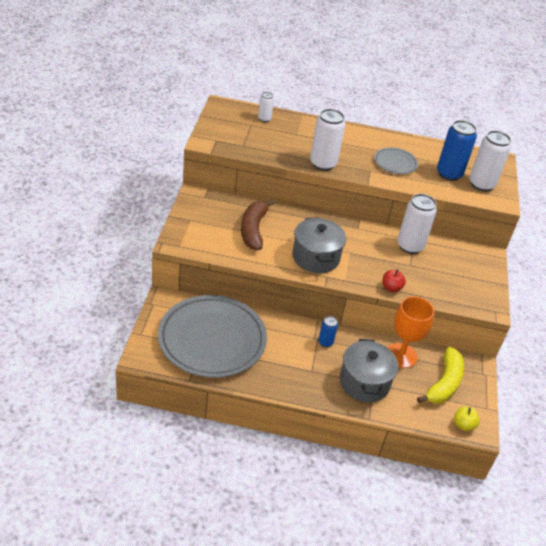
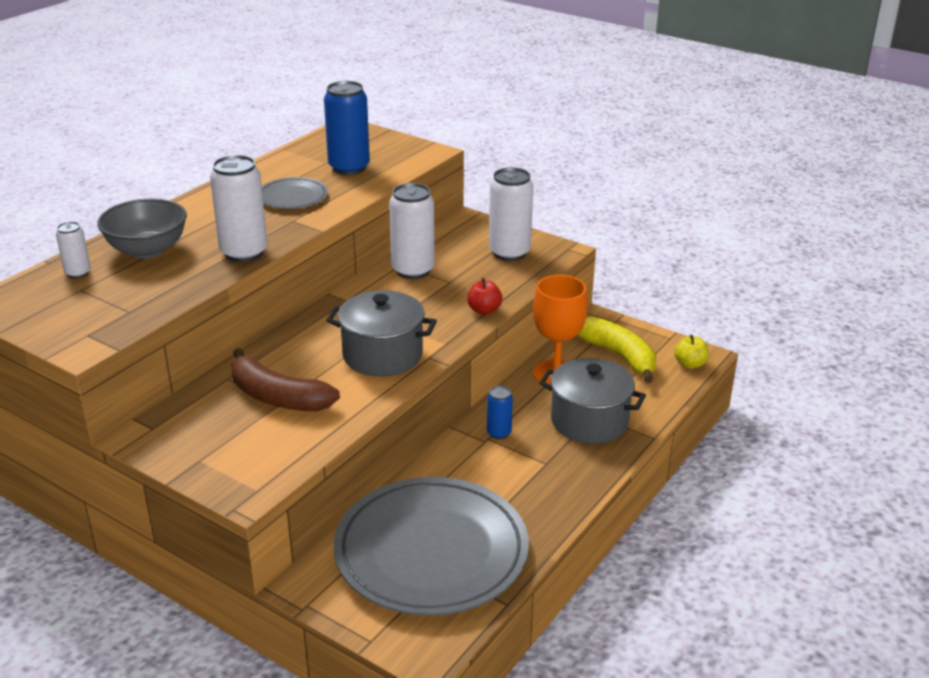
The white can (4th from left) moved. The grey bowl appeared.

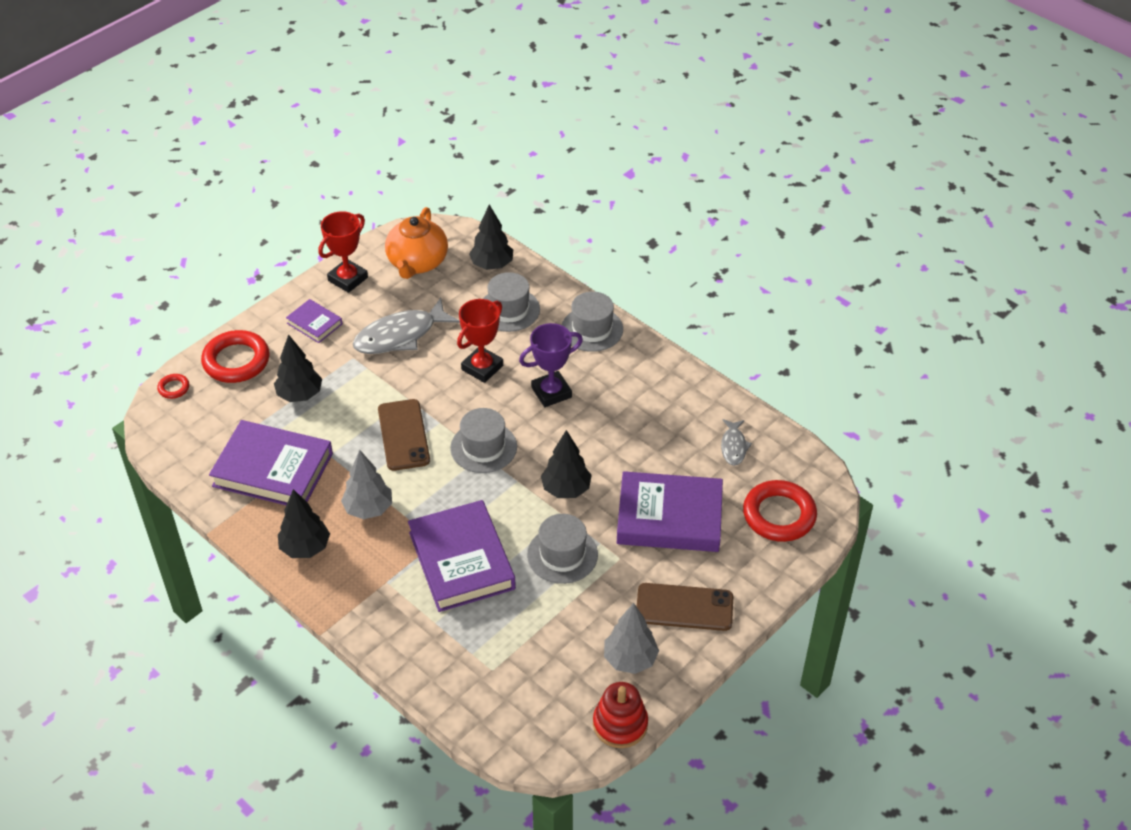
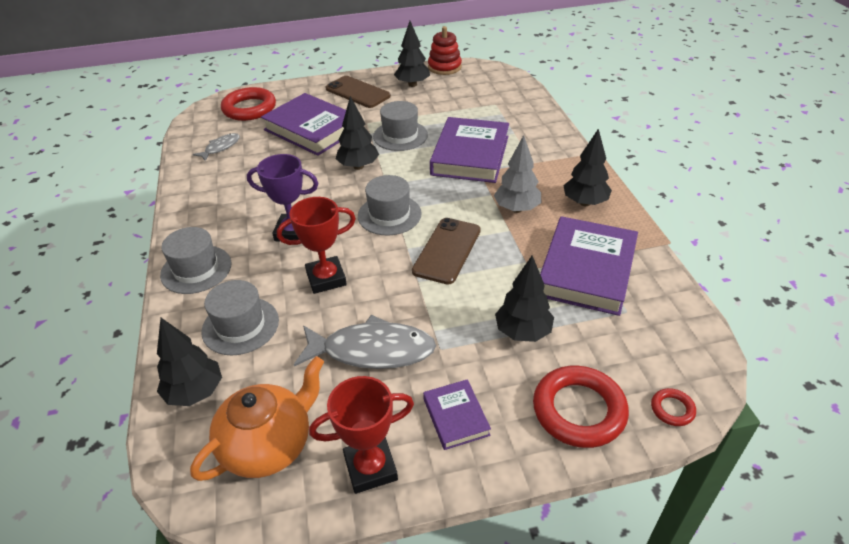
The purple book (1st from left in the first image) turned 60 degrees clockwise. The grey tree (2nd from left) became the black tree (3rd from left).

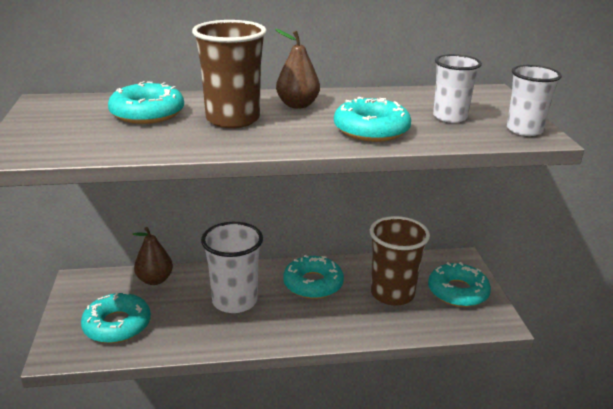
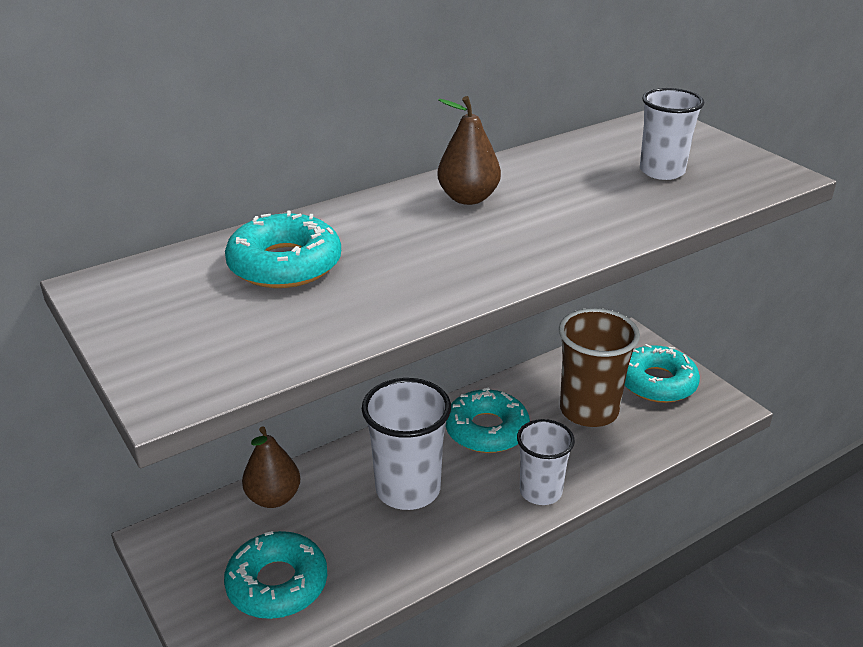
The brown cup (1st from left) disappeared. The turquoise donut (4th from left) disappeared. The white cup (3rd from left in the first image) moved.

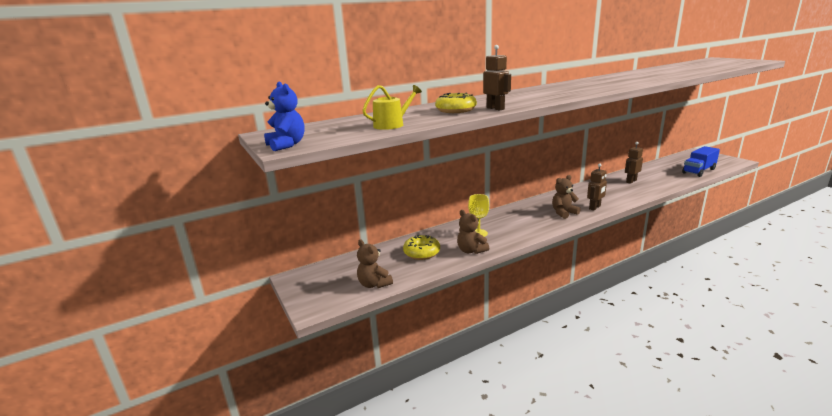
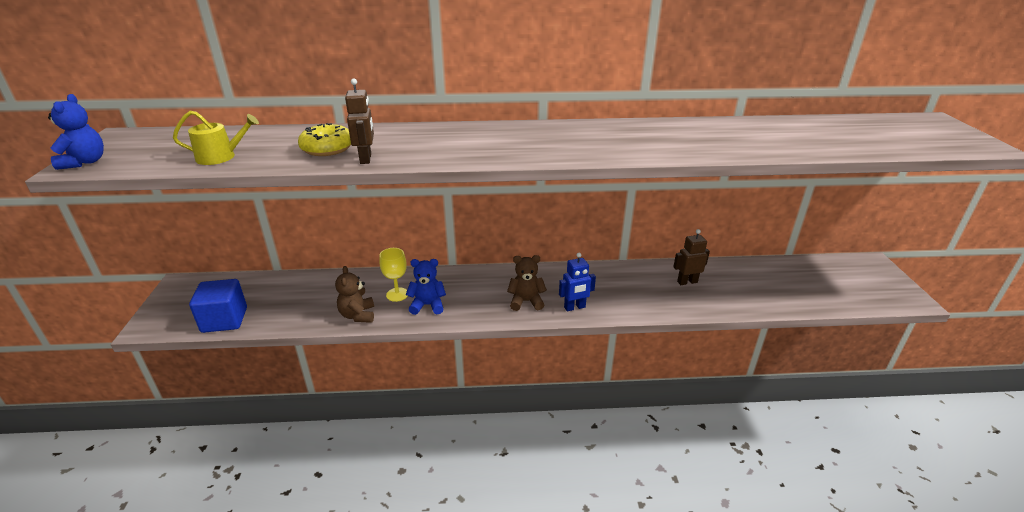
The brown teddy bear (1st from left) was replaced by the blue cube. The yellow donut (1st from left) disappeared. The brown robot (2nd from left) became the blue robot. The blue truck disappeared. The blue teddy bear (2nd from left) appeared.

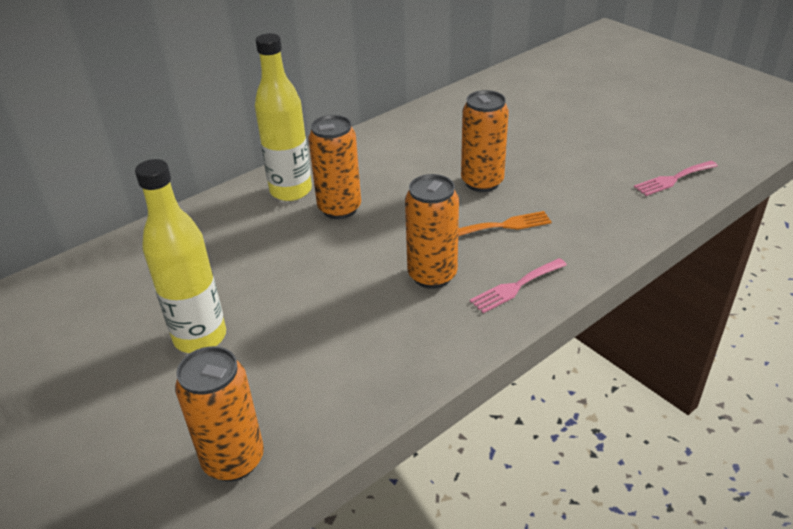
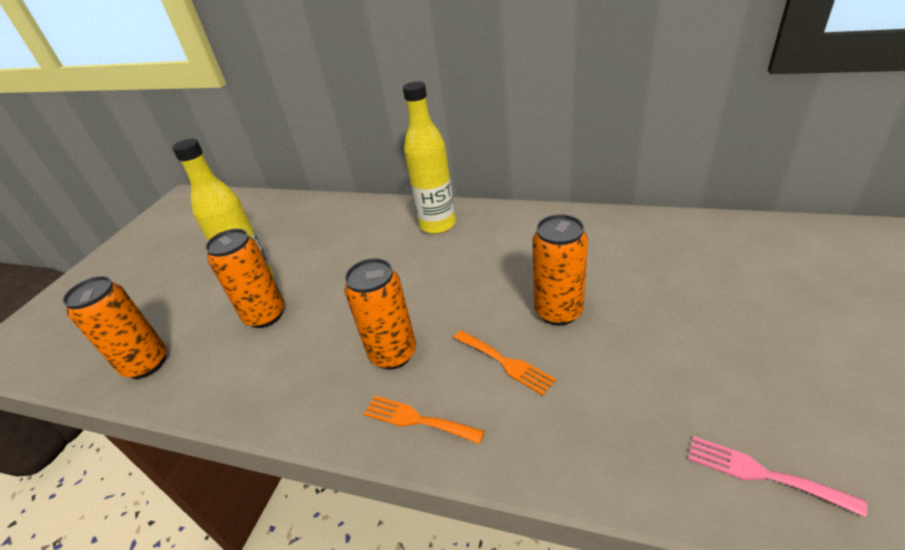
The orange can (2nd from left) moved. The pink fork (1st from left) became the orange fork (1st from left).

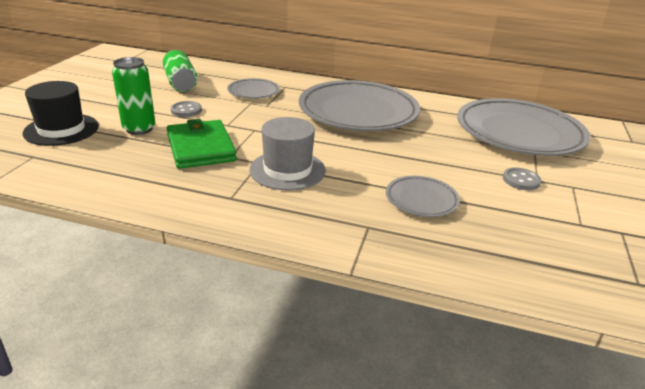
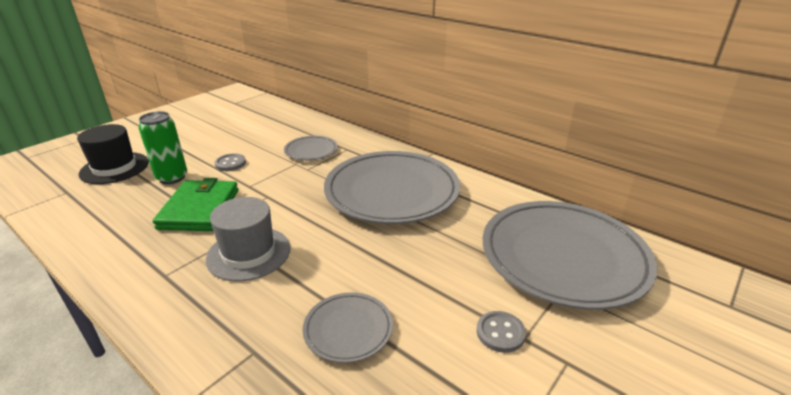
The green can (2nd from left) disappeared.

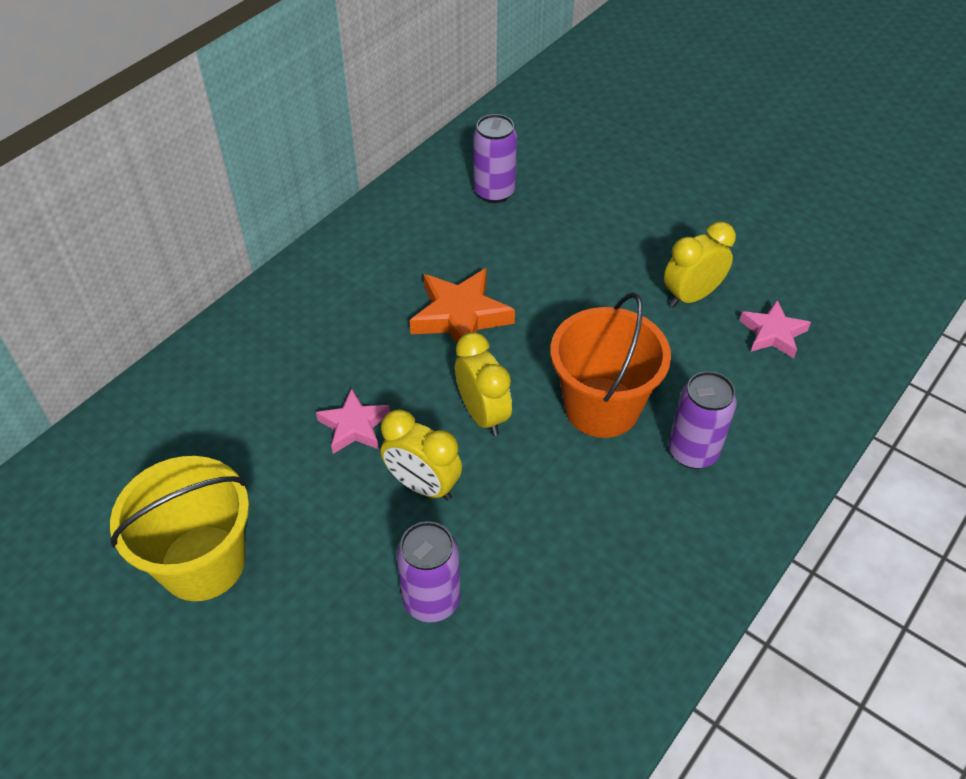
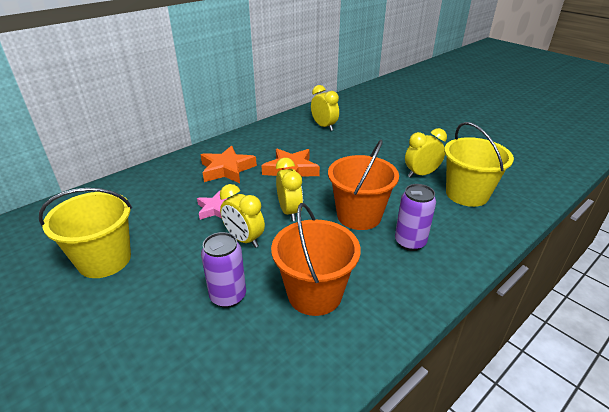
The purple can (2nd from left) was replaced by the yellow clock (3rd from left). The pink star (2nd from left) was replaced by the yellow bucket (2nd from left). The orange star (1st from left) appeared. The orange bucket (1st from left) appeared.

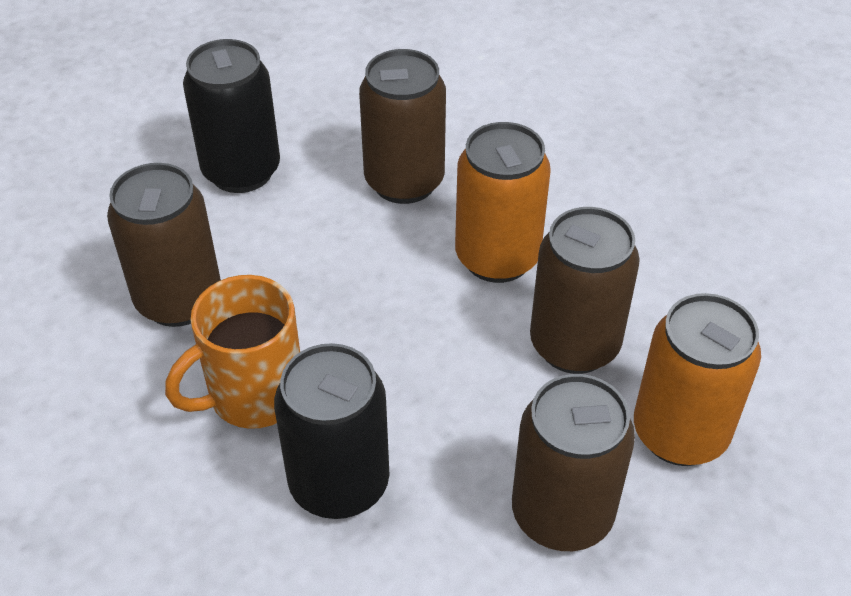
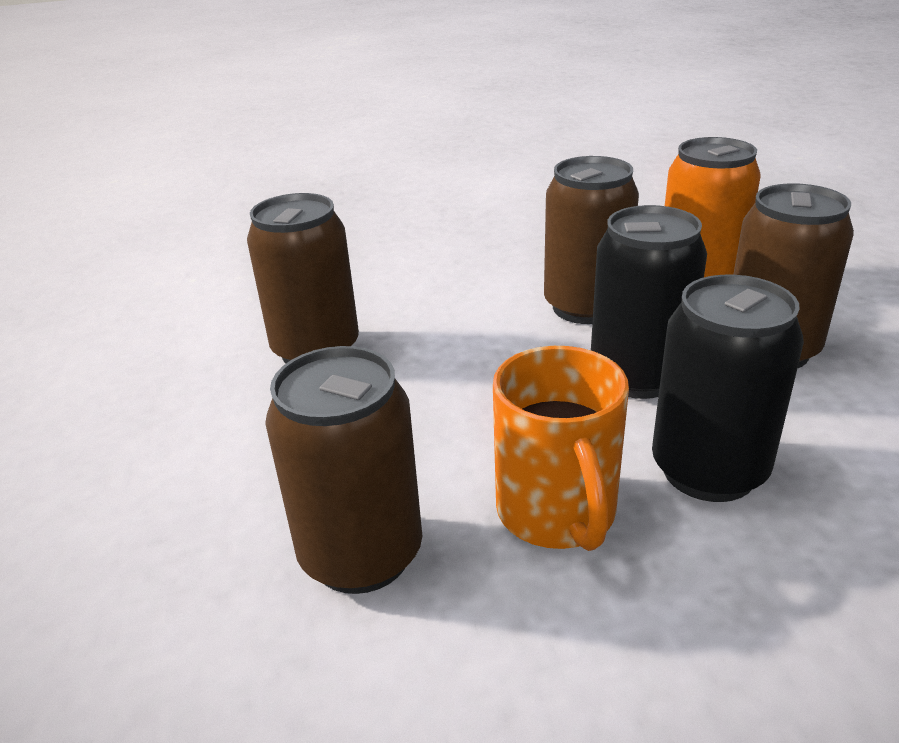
The black can (1st from left) moved. The orange can (1st from left) disappeared.

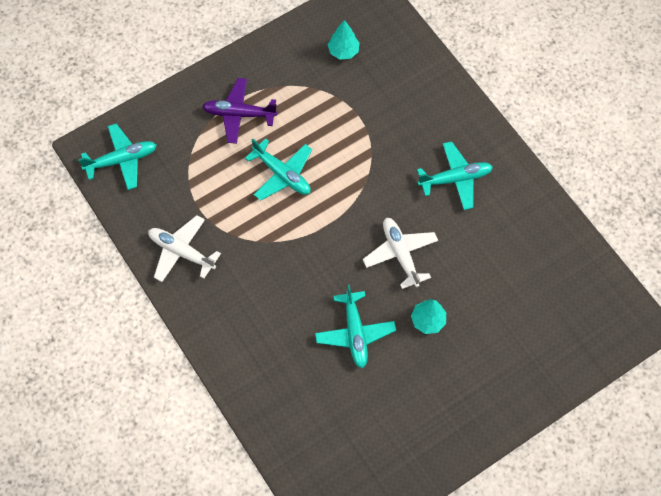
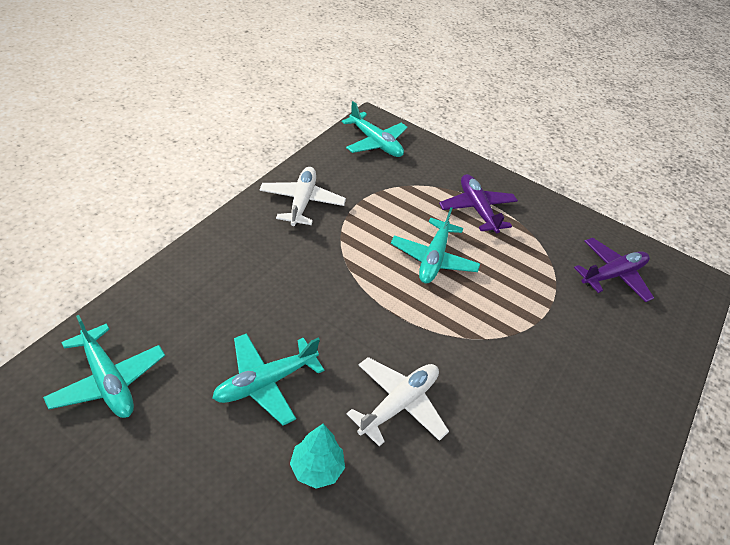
The turquoise tree (1st from left) was replaced by the purple plane (2nd from left). The turquoise plane (4th from left in the first image) moved.

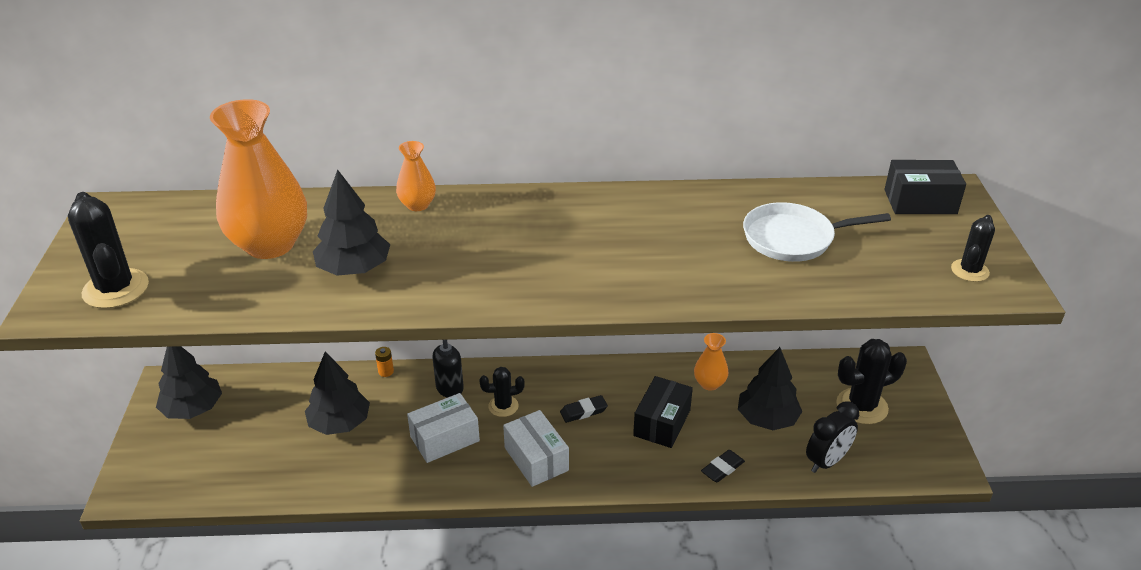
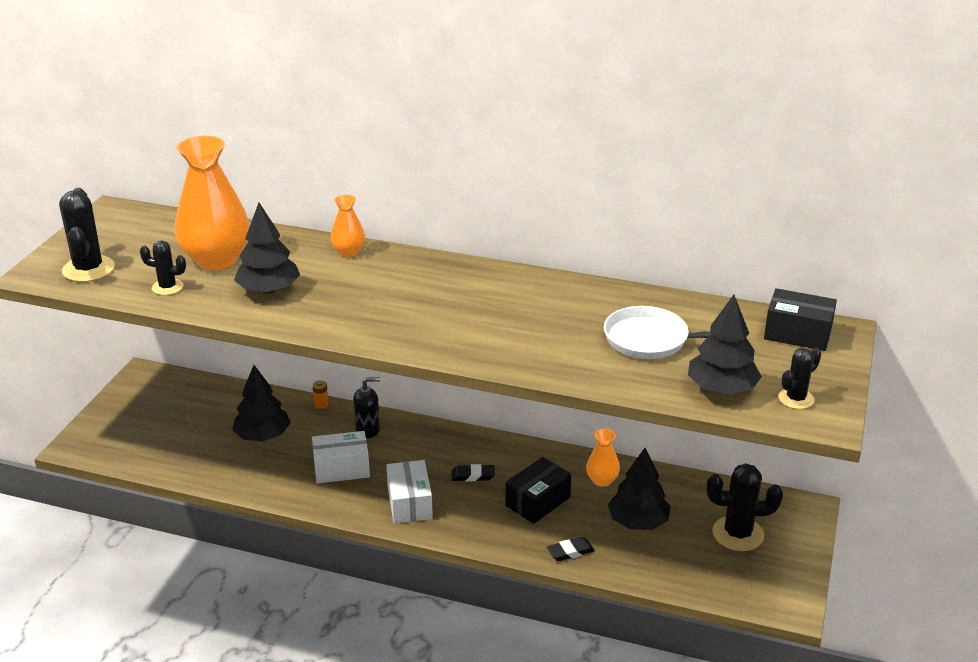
The black tree (1st from left in the first image) moved. The black cactus (2nd from left) moved. The black clock disappeared.

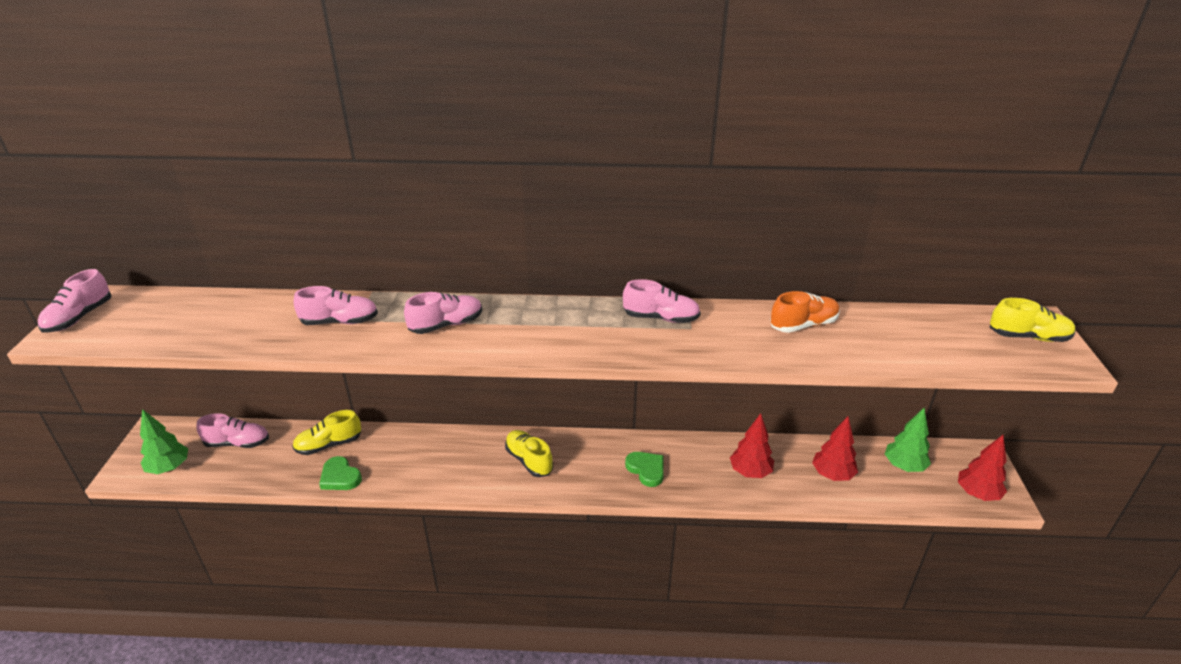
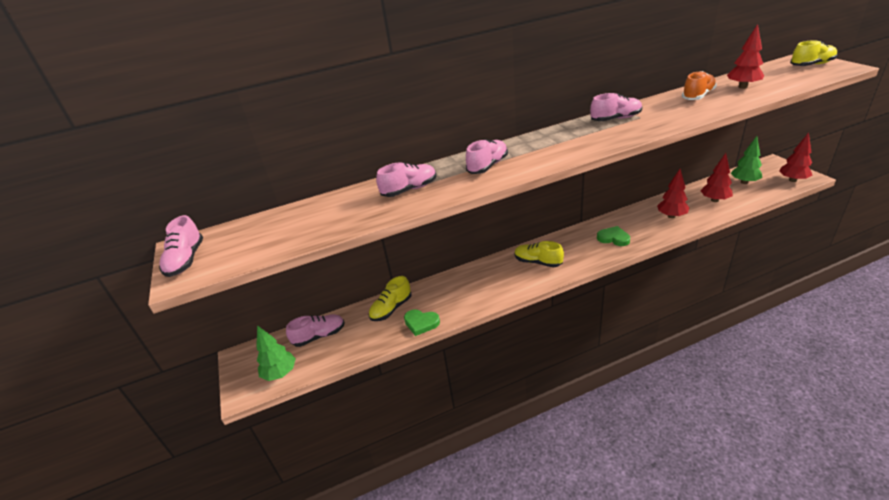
The red tree (3rd from left) appeared.

